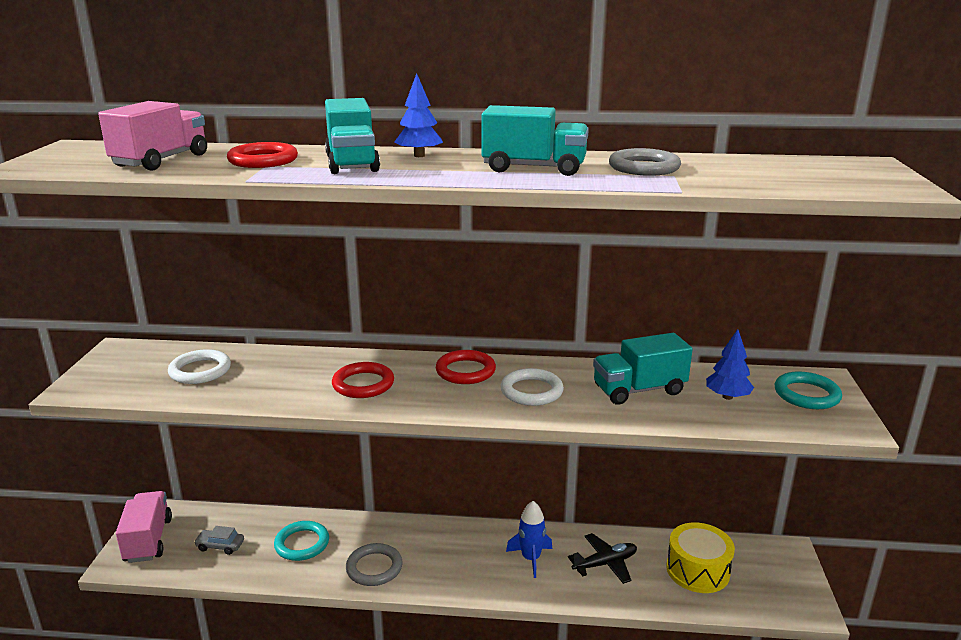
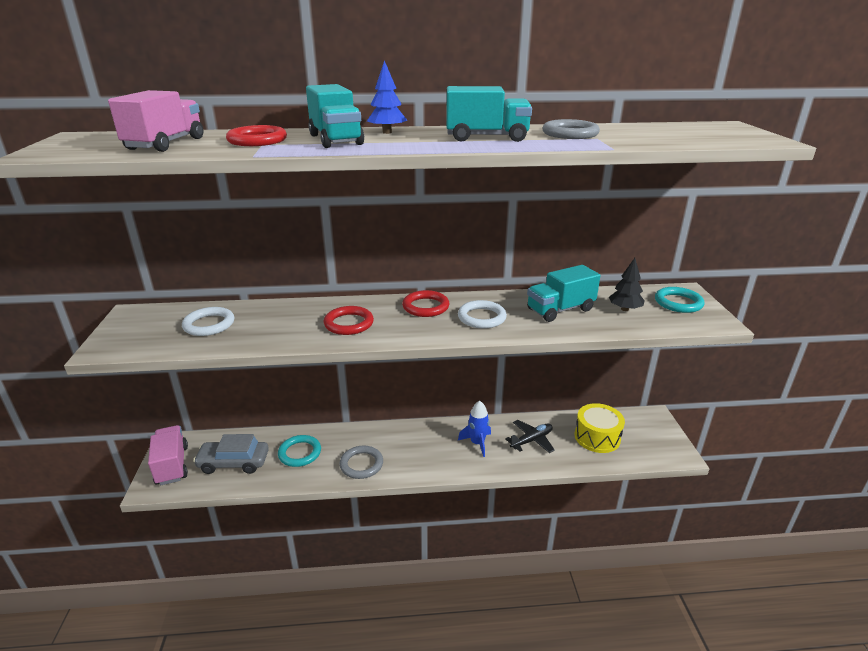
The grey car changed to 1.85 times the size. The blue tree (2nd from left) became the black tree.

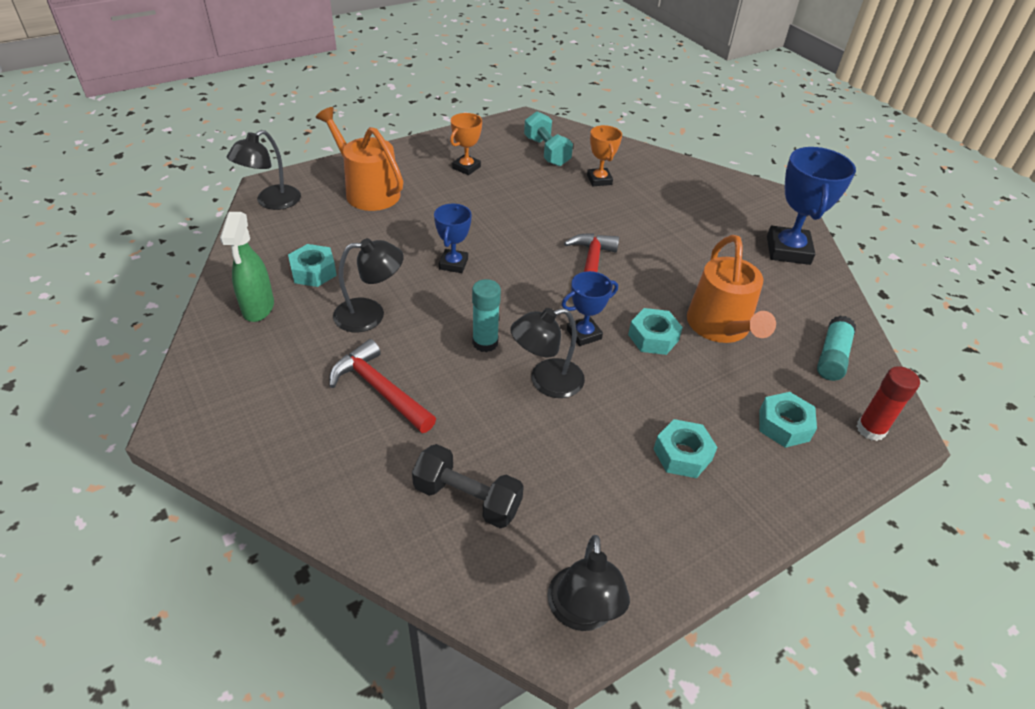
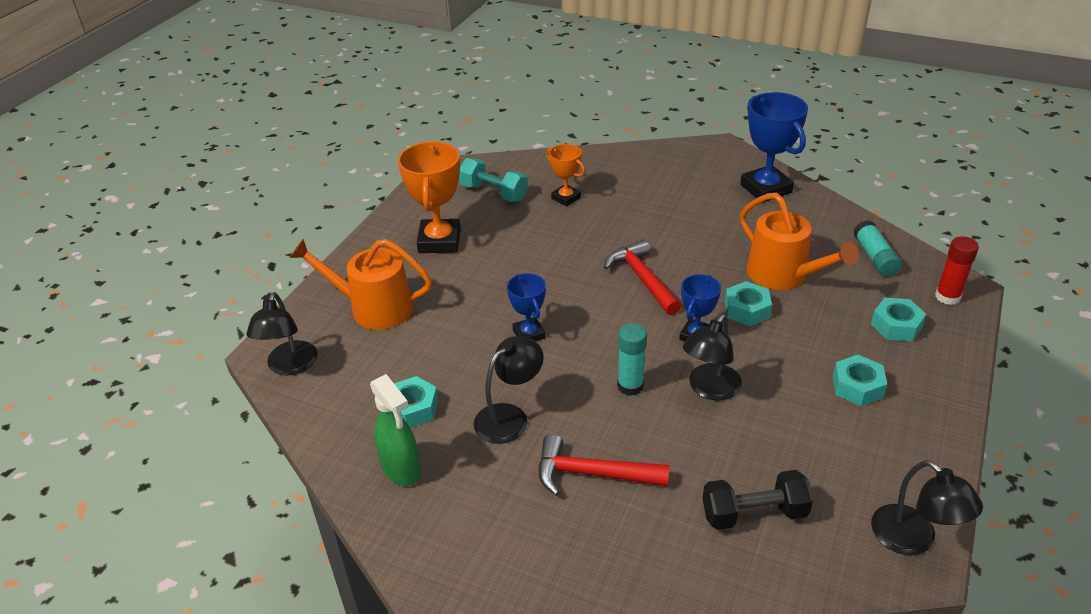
The orange trophy (1st from left) changed to 1.74 times the size.

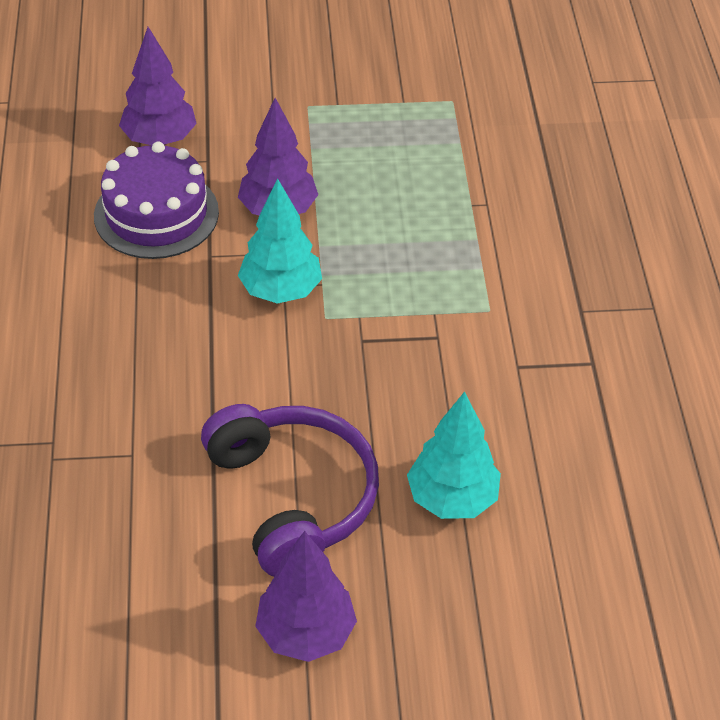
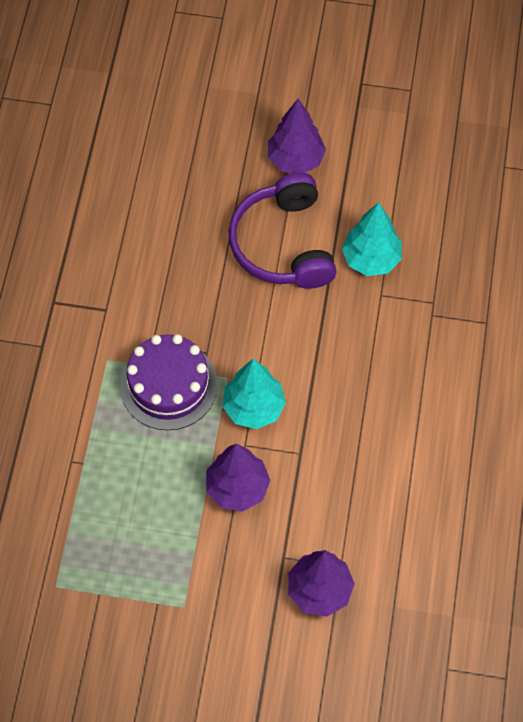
The purple cake moved. The turquoise tree (2nd from left) moved.

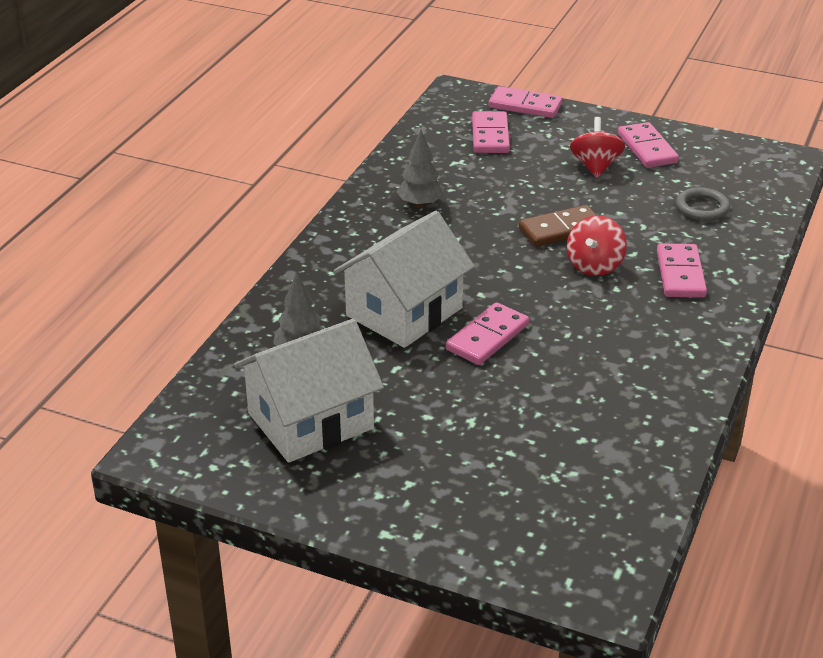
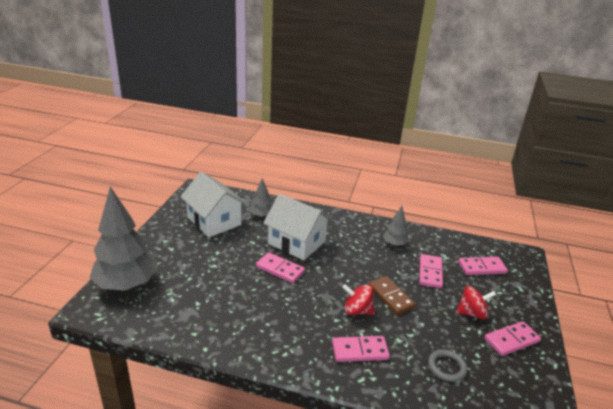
The pink domino (3rd from left) moved. The grey tree (1st from left) appeared.

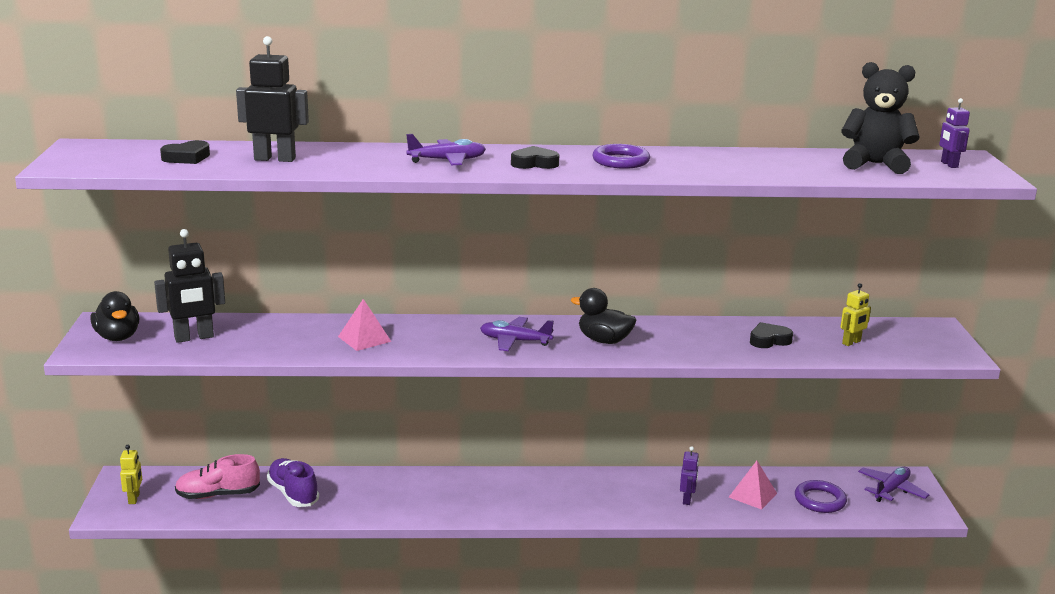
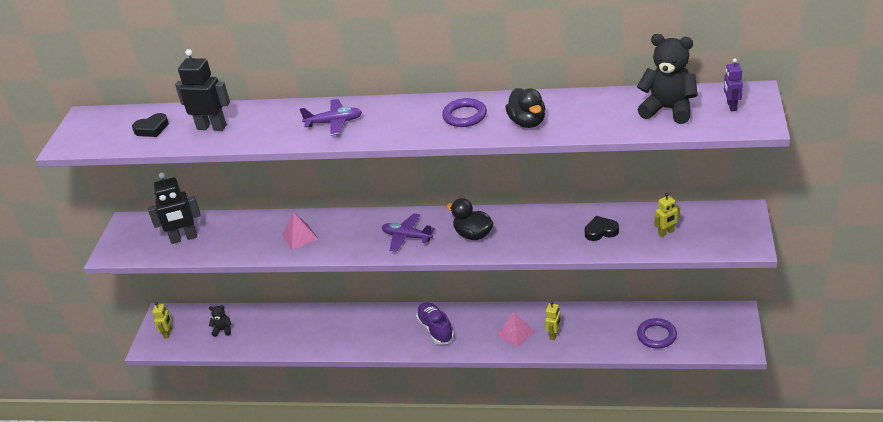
The black duck (1st from left in the first image) moved. The pink shoe was replaced by the black teddy bear (1st from left). The purple shoe moved. The black heart (2nd from left) disappeared. The purple robot (1st from left) became the yellow robot (2nd from left). The pink pyramid (2nd from left) moved. The purple plane (3rd from left) disappeared.

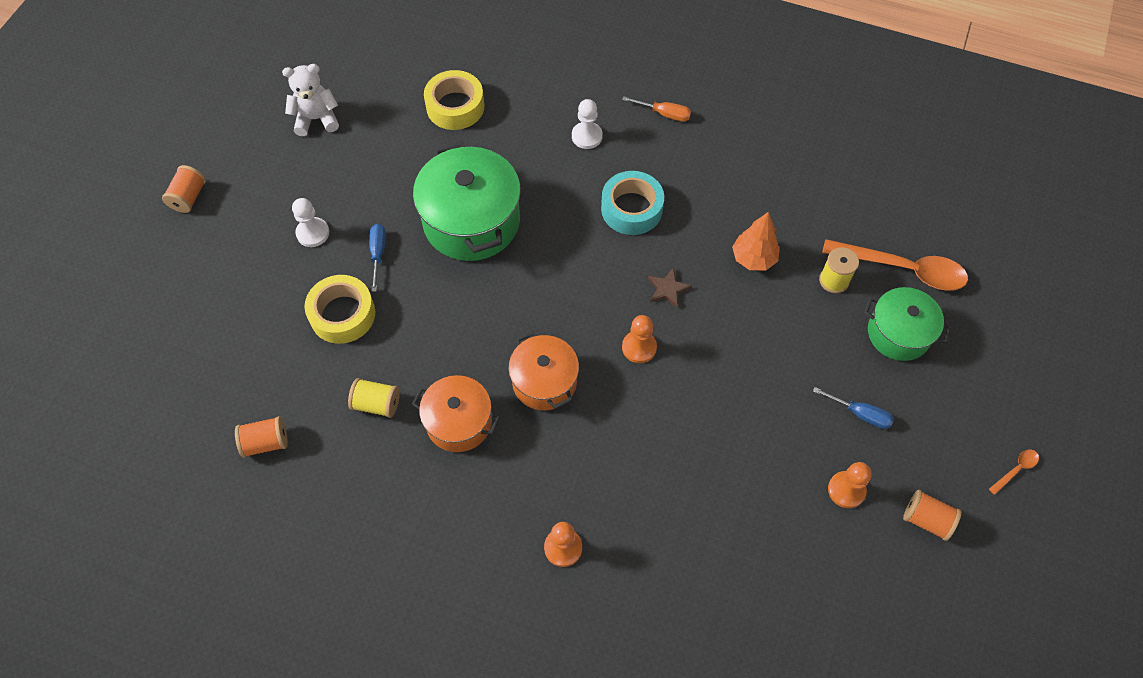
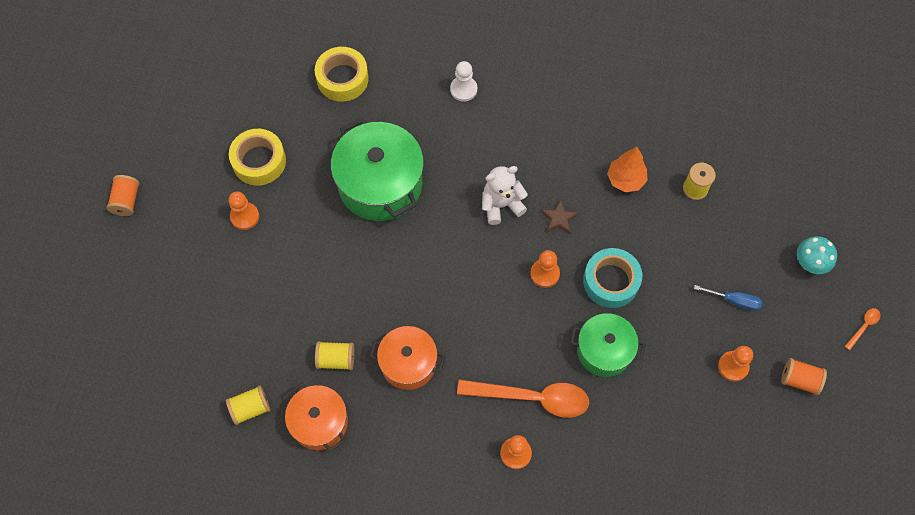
The orange spool (2nd from left) became the yellow spool (1st from left). The white teddy bear moved. The white pawn (1st from left) became the orange pawn (1st from left). The yellow tape (1st from left) moved. The blue screwdriver (1st from left) disappeared. The orange pot (2nd from left in the first image) moved. The turquoise tape moved. The orange screwdriver disappeared. The orange spoon (1st from left) moved. The green pot (2nd from left) moved. The turquoise mushroom appeared.

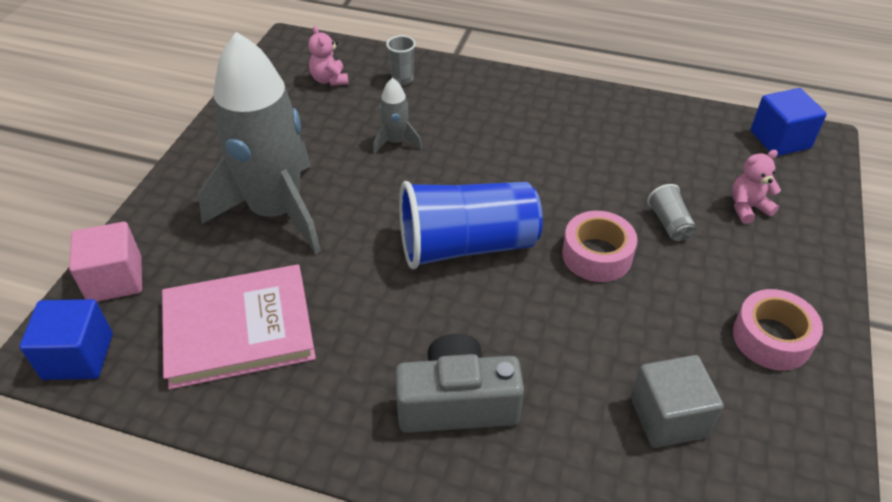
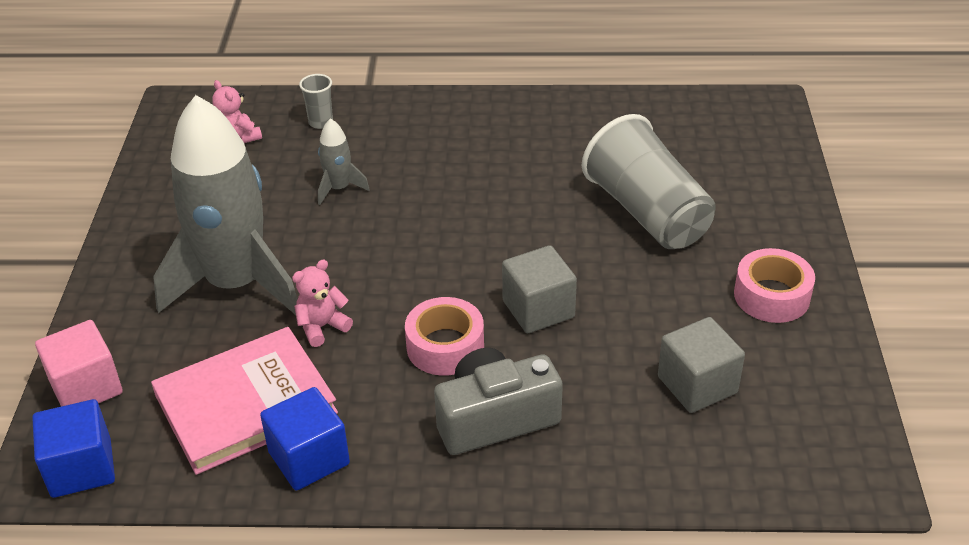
The blue cup disappeared. The pink tape (1st from left) moved. The grey cup (2nd from left) changed to 2.41 times the size. The pink teddy bear (2nd from left) moved. The blue cube (2nd from left) moved. The grey cube (1st from left) appeared.

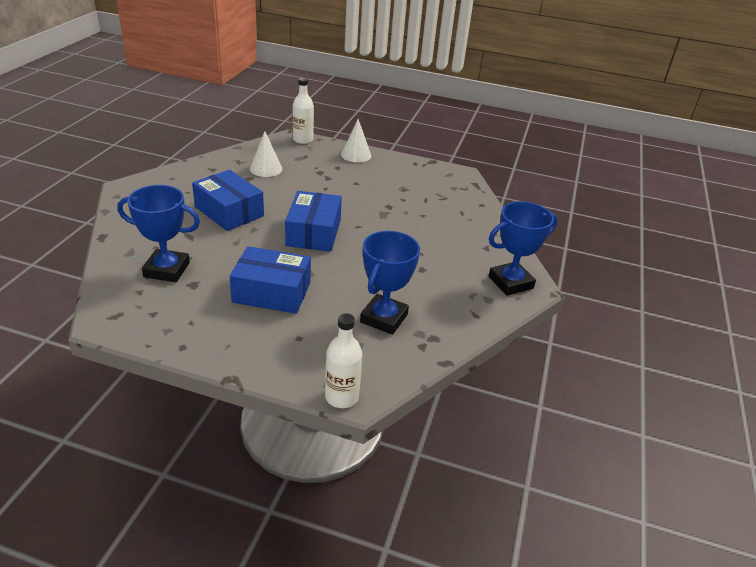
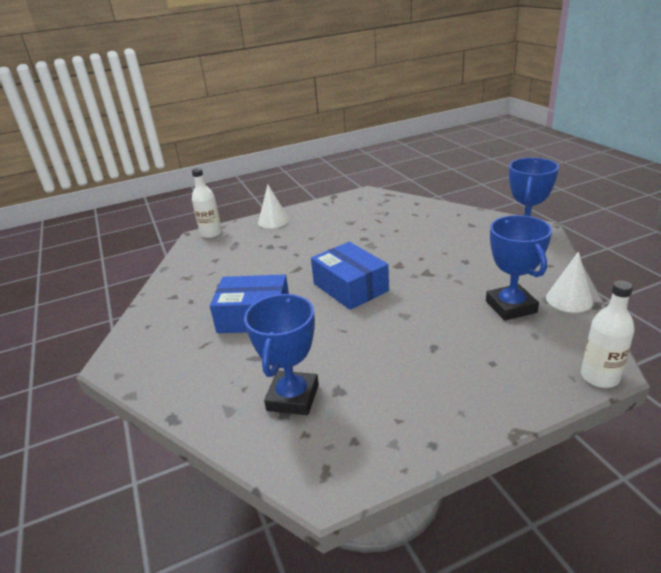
The blue trophy (1st from left) turned 45 degrees counterclockwise. The blue box (2nd from left) disappeared. The white cone (1st from left in the first image) moved.

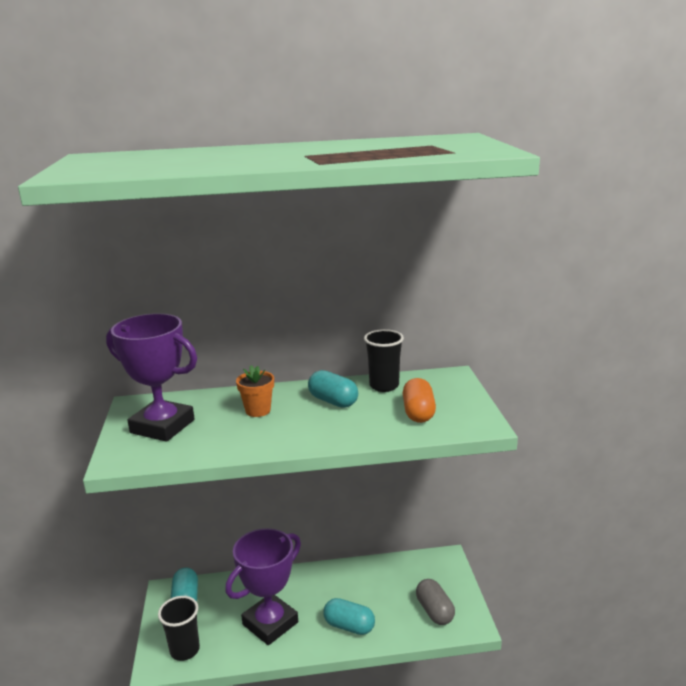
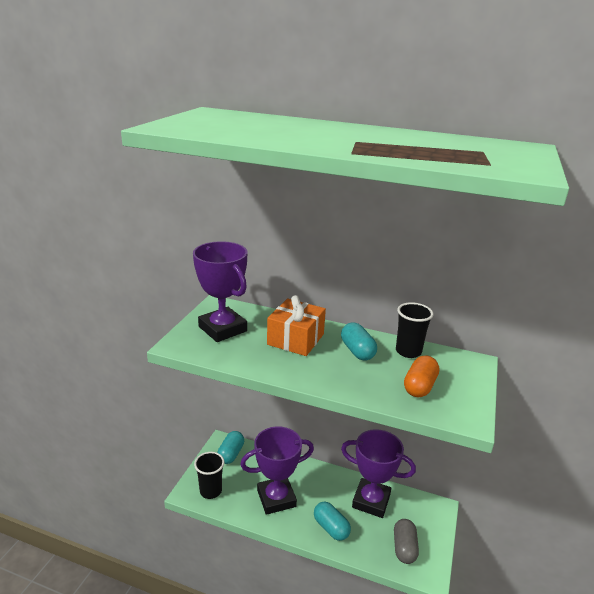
The orange flower pot was replaced by the orange gift. The purple trophy (3rd from left) appeared.

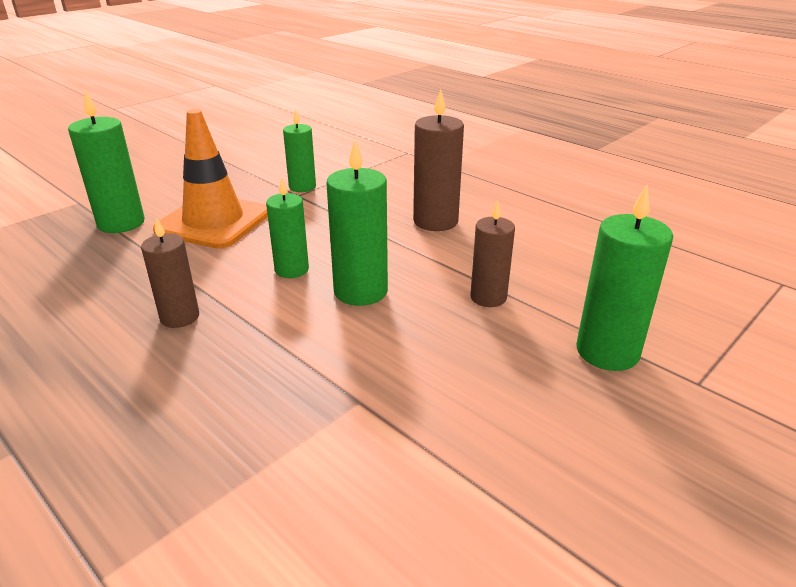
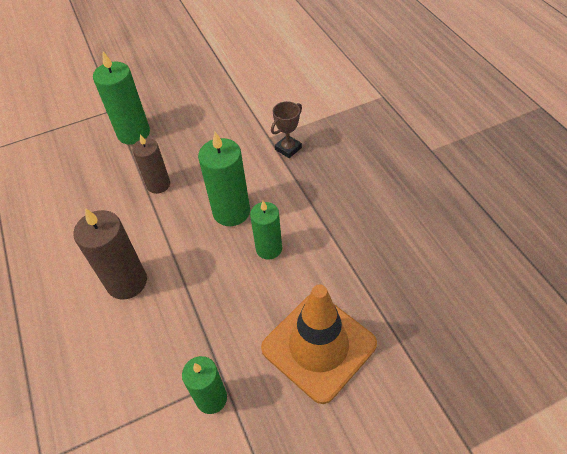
The green candle (1st from left) disappeared. The brown candle (1st from left) disappeared. The brown trophy appeared.

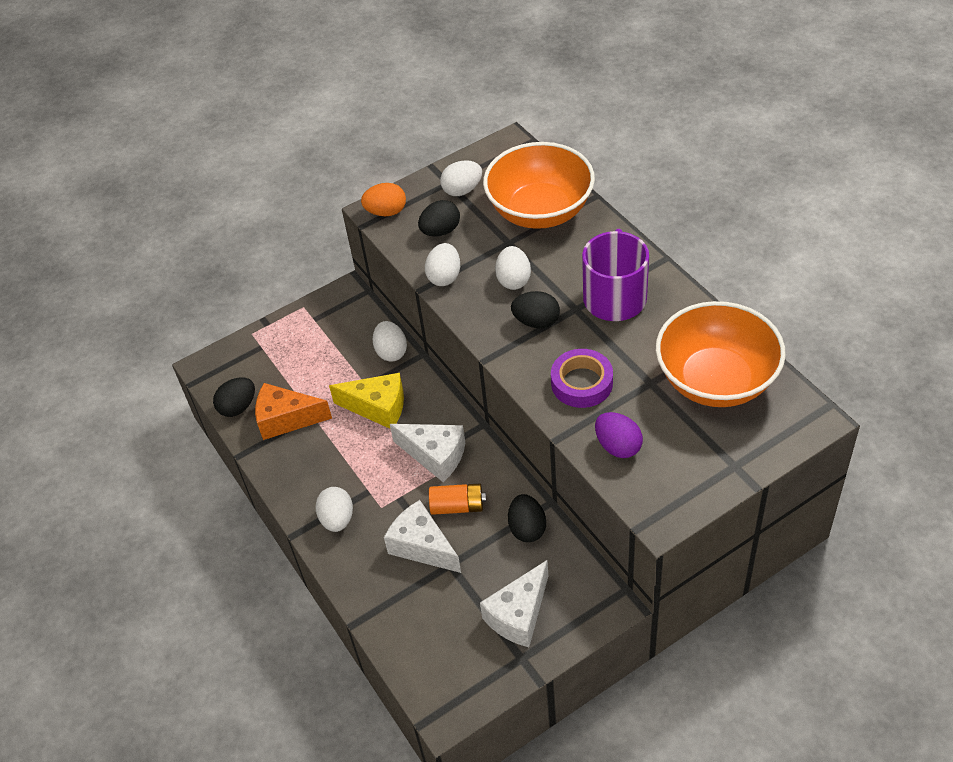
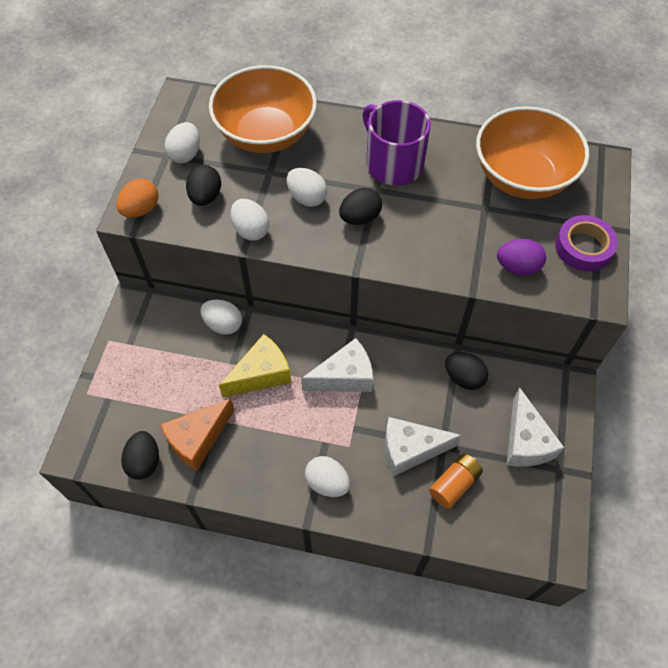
The orange battery moved. The purple tape moved.

